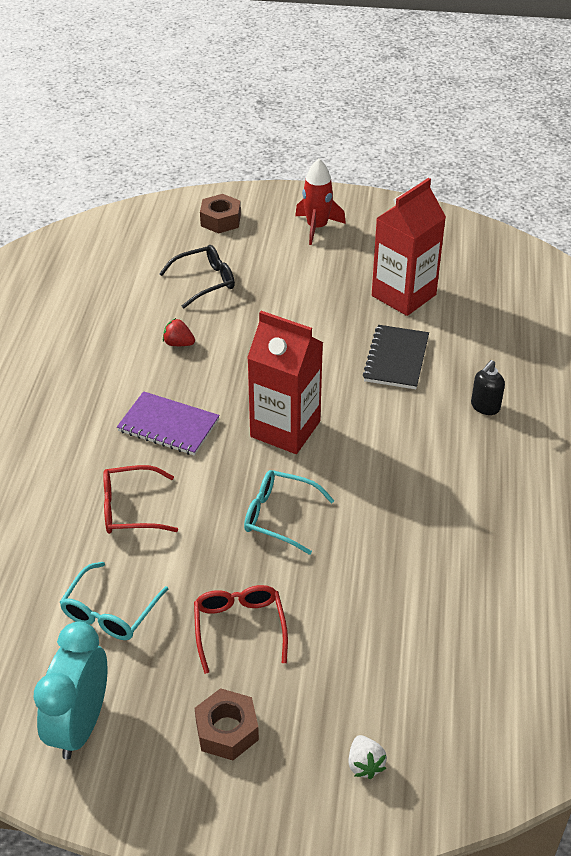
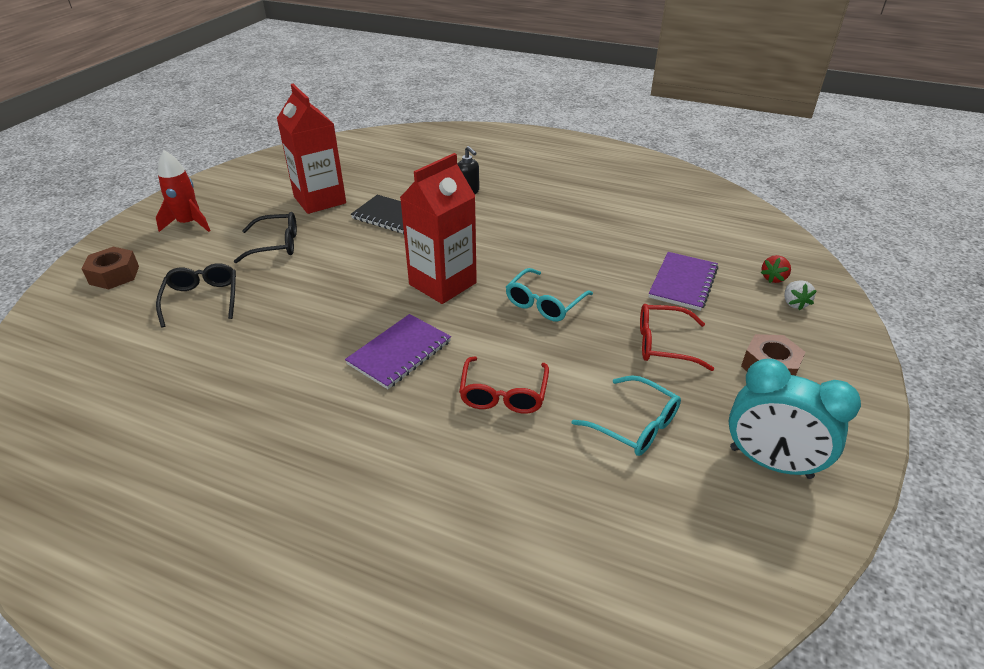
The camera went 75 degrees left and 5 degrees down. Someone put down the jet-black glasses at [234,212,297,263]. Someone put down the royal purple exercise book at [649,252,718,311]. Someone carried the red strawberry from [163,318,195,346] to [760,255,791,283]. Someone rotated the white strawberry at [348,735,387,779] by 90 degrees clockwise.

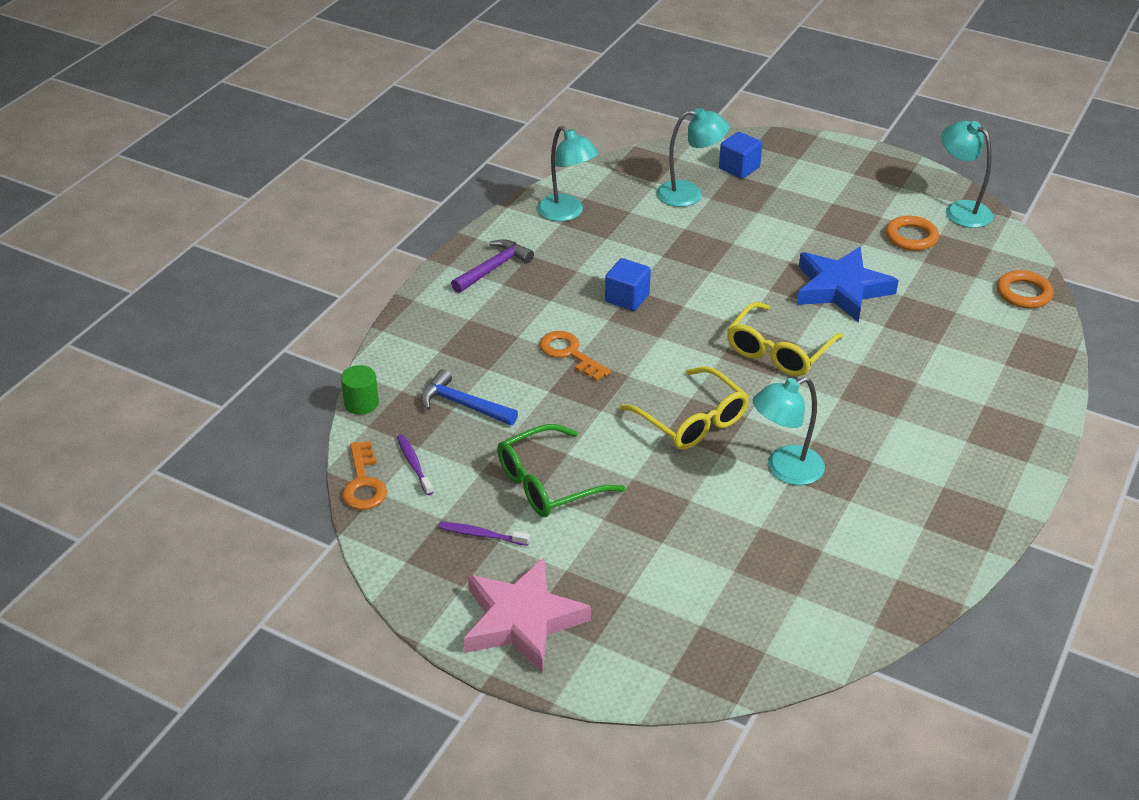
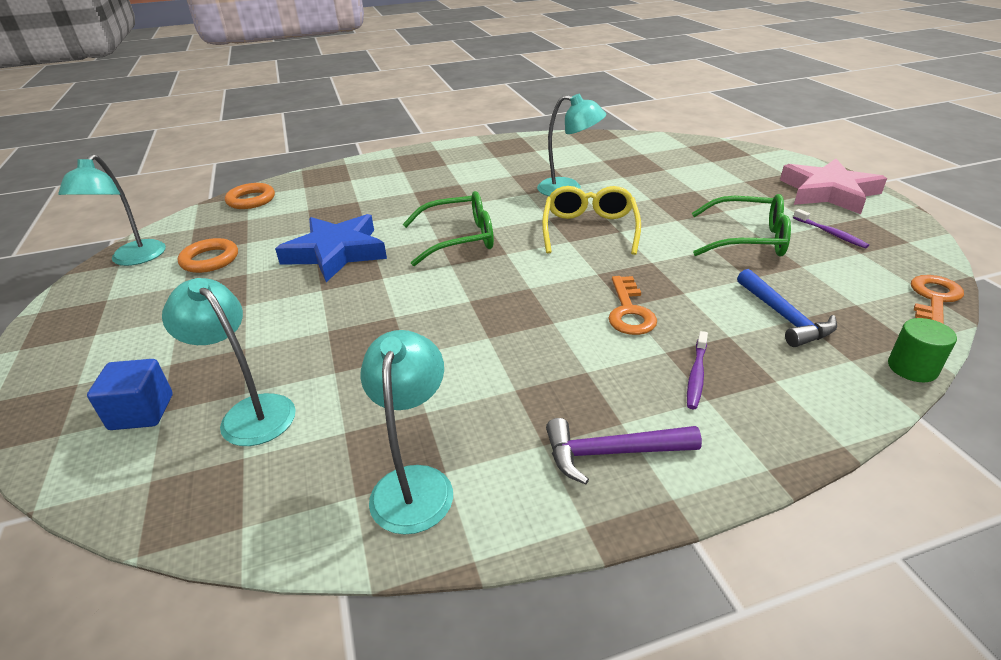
The camera went 135 degrees left and 5 degrees down. Someone repainted the golden glasses at [727,302,843,376], which became the green glasses at [403,191,494,266]. Someone carried the royal purple tooth brush from [397,434,433,495] to [687,331,708,409]. Someone took away the cobalt cube at [605,258,651,311].

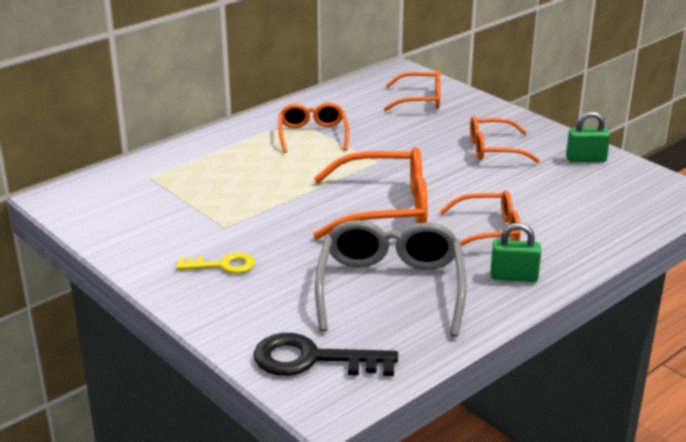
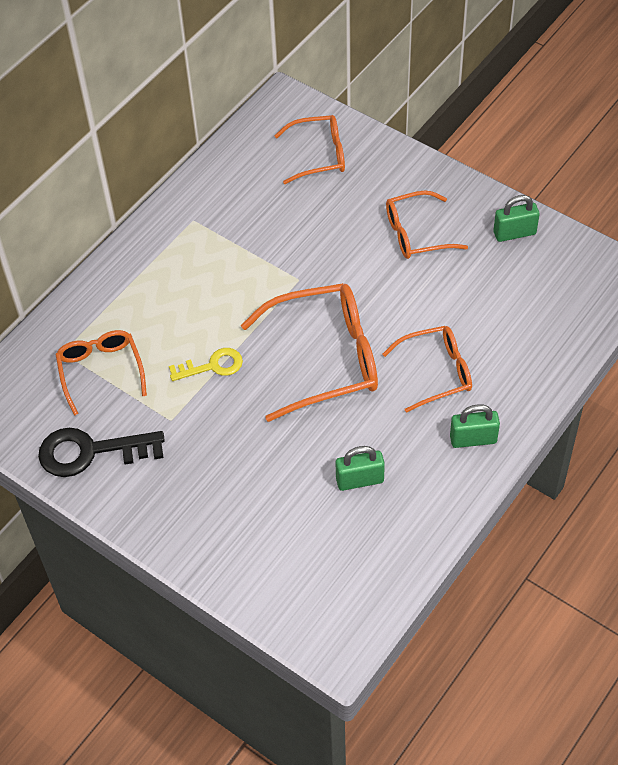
The camera went 10 degrees left and 25 degrees up. Someone carried the jet-black key from [254,333,398,376] to [38,428,165,477]. Someone carried the bright orange glasses from [278,103,349,153] to [56,330,147,416]. Someone carried the golden key from [176,253,255,274] to [169,348,243,381]. Someone swapped the gray glasses at [315,220,467,337] for the green small lock at [336,446,385,491].

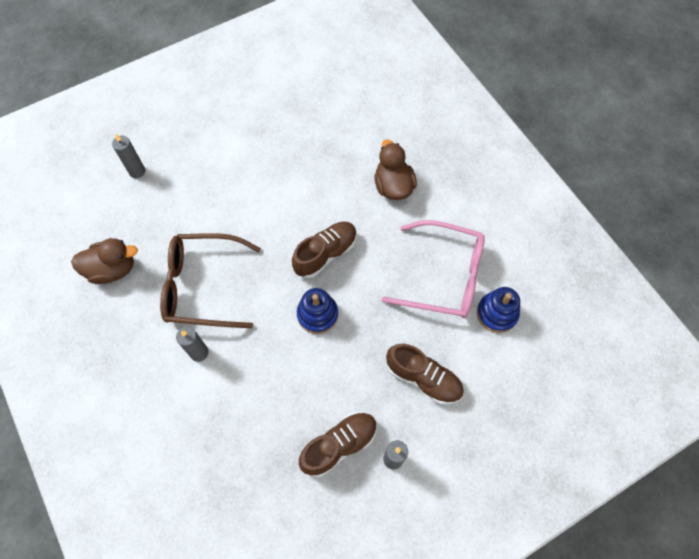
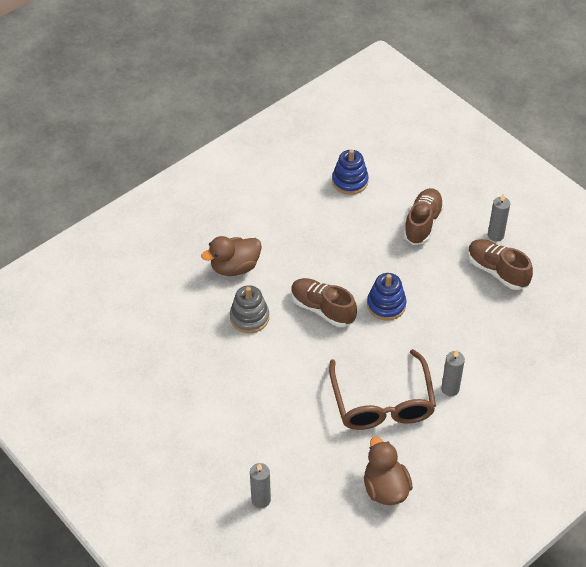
The camera went 100 degrees left and 15 degrees down. Someone put down the gray stacking toy at [230,285,269,333]. Someone took away the rose-pink glasses at [381,220,485,318].

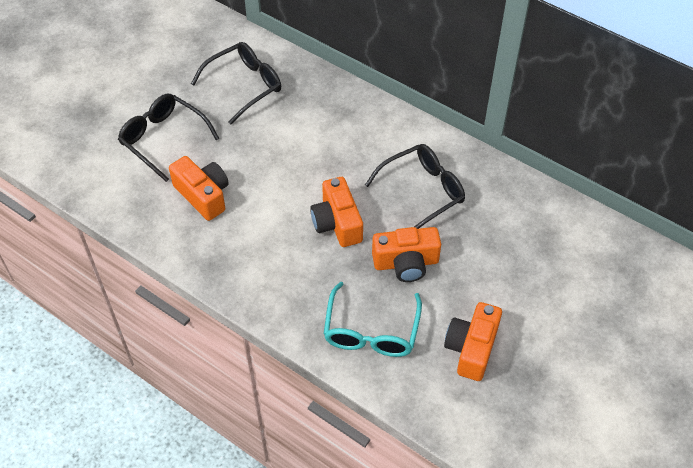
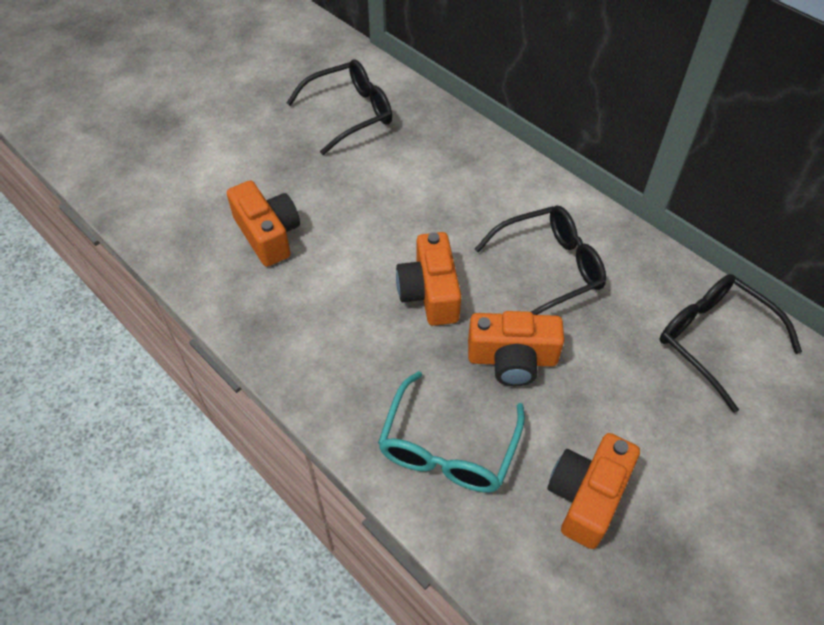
The camera went 10 degrees right and 0 degrees up. Someone carried the jet-black glasses from [118,94,220,182] to [660,274,802,413].

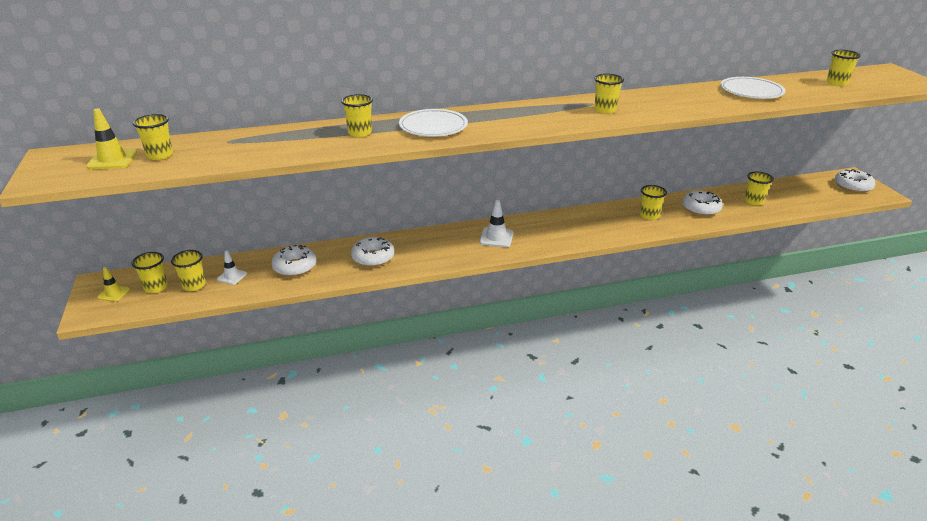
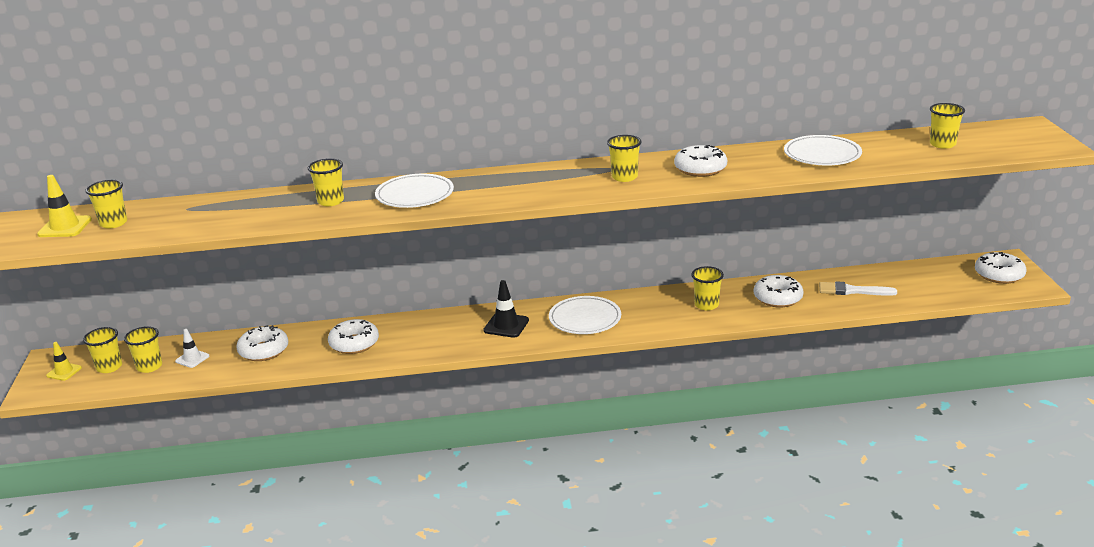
The camera went 10 degrees right and 5 degrees down. Someone repainted the white safety cone at [479,200,513,247], which became the jet-black safety cone at [483,280,529,337]. Someone put down the white dinner plate at [549,296,621,334]. Someone put down the white doughnut at [674,145,727,177]. Someone swapped the golden tumbler at [745,171,774,205] for the white brush at [819,281,897,296].

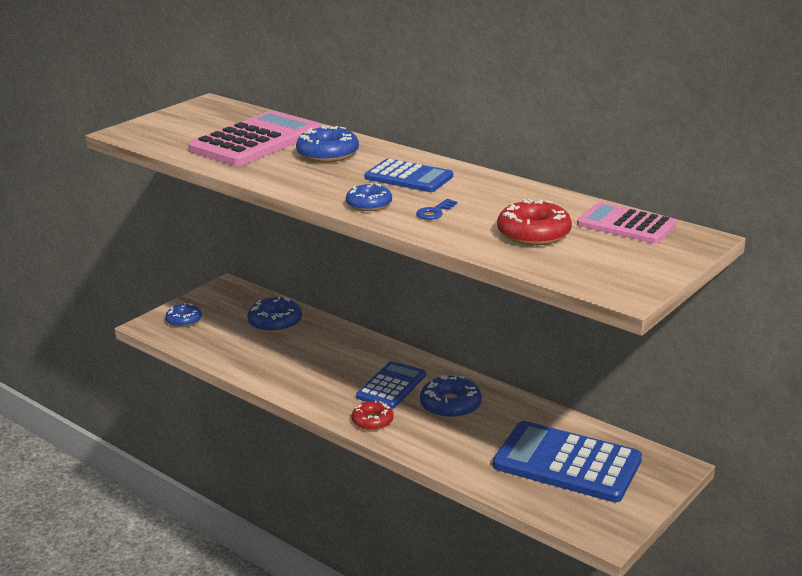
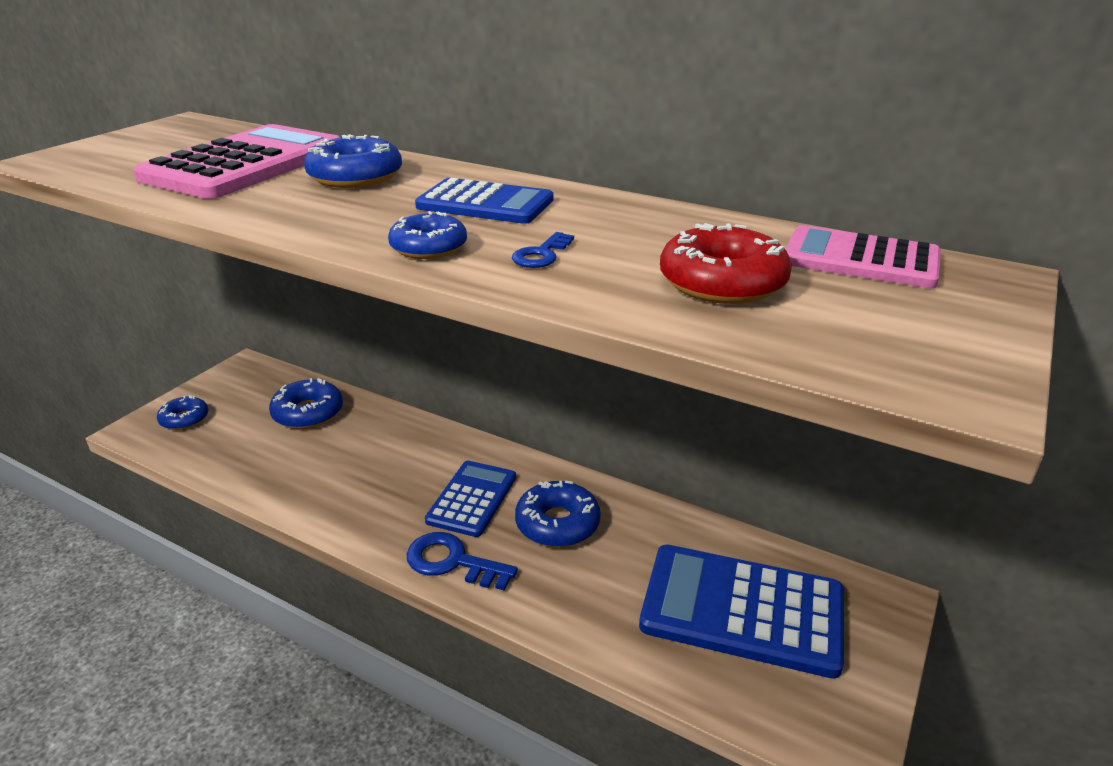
The camera went 10 degrees left and 5 degrees up. Someone swapped the red doughnut at [352,400,394,431] for the cobalt key at [407,532,518,591].

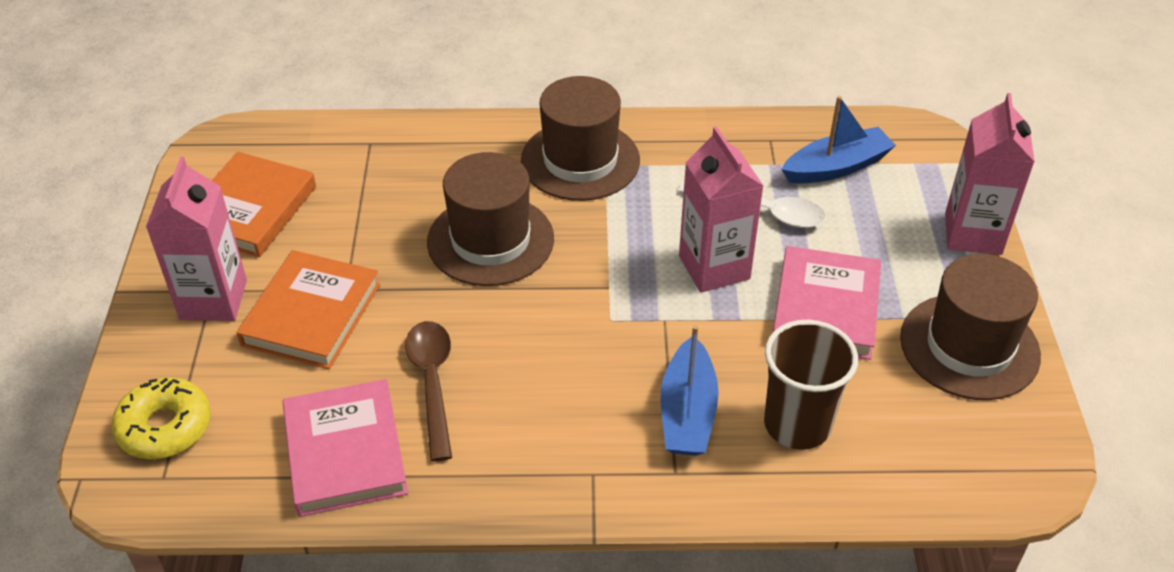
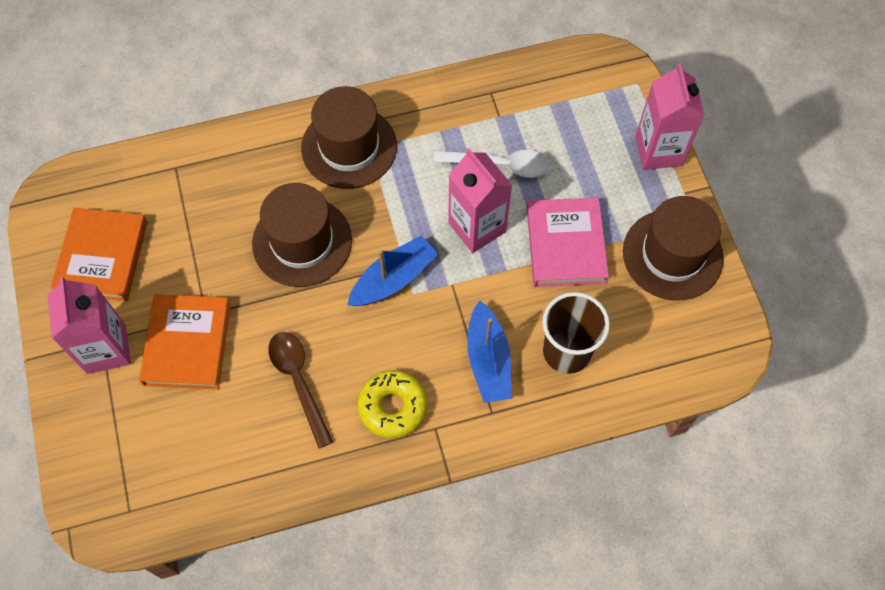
The camera went 15 degrees left and 20 degrees up. Someone carried the cobalt sailboat from [781,96,896,183] to [347,235,438,306]. Someone carried the golden doughnut from [112,377,211,459] to [357,370,427,438]. Someone took away the rose-pink hardcover at [283,379,408,517].

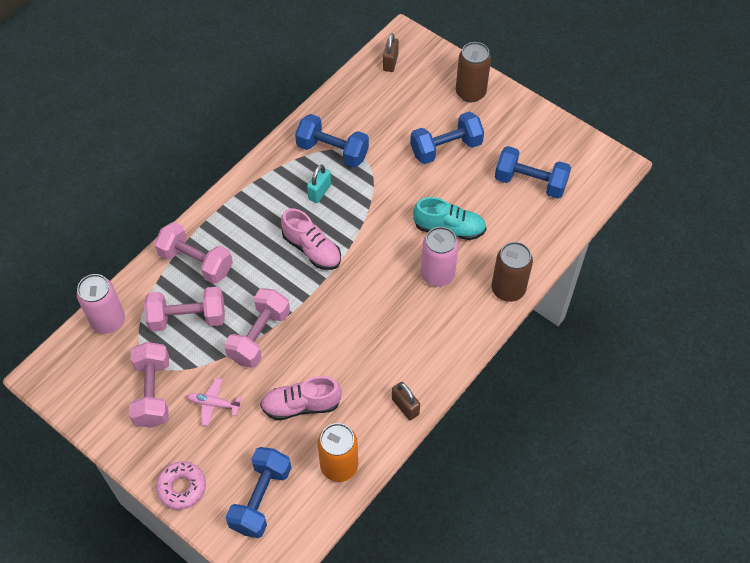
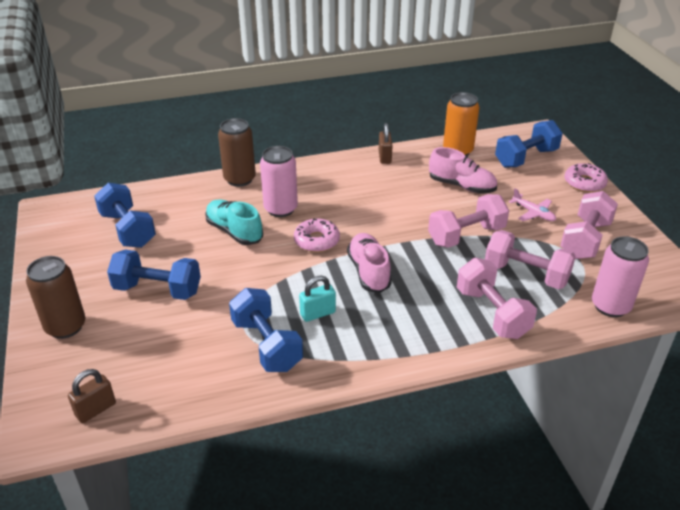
The camera went 145 degrees left and 20 degrees down. Someone put down the rose-pink doughnut at [294,219,340,252].

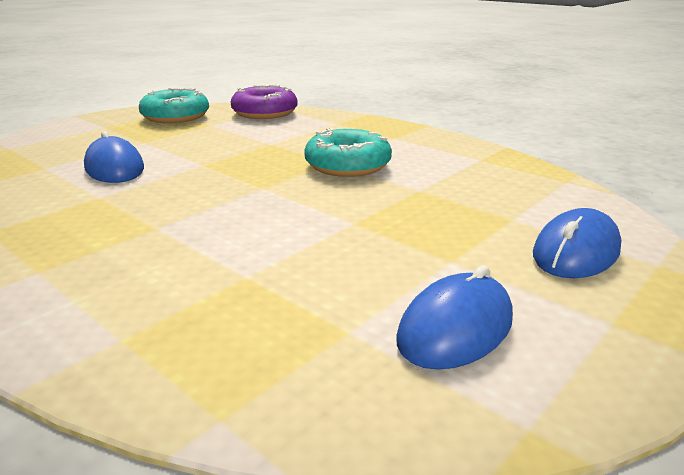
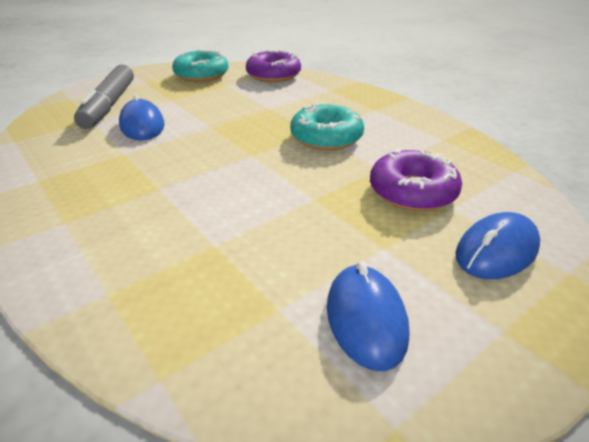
The camera went 10 degrees right and 10 degrees up. Someone put down the gray felt pen at [74,64,134,129]. Someone rotated the cobalt mouse at [397,265,513,370] by 60 degrees counterclockwise. Someone put down the royal purple doughnut at [370,148,462,211].

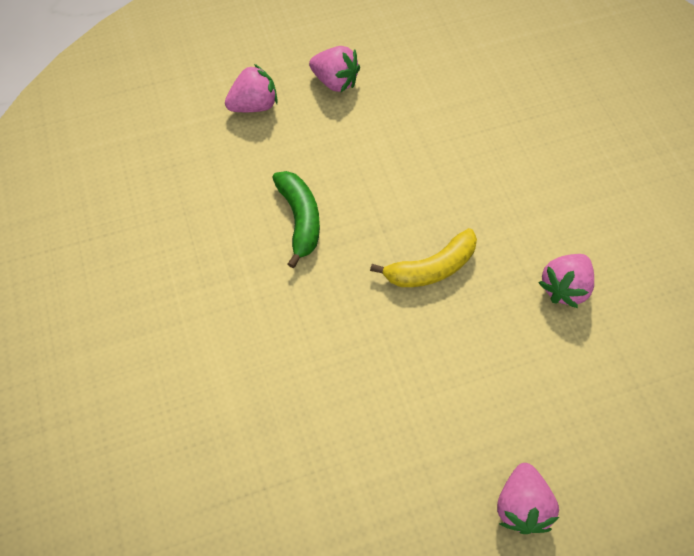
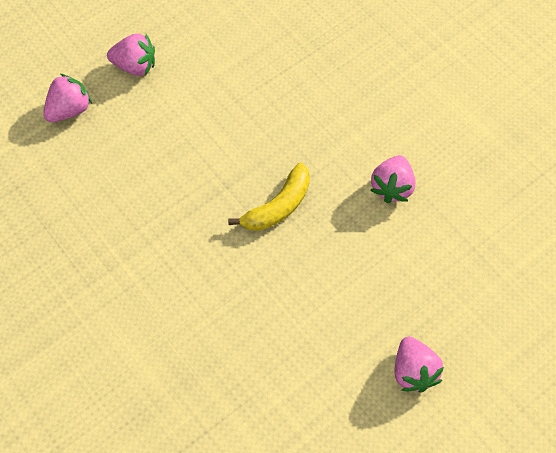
The camera went 20 degrees left and 0 degrees up. Someone took away the green banana fruit at [272,171,320,268].

